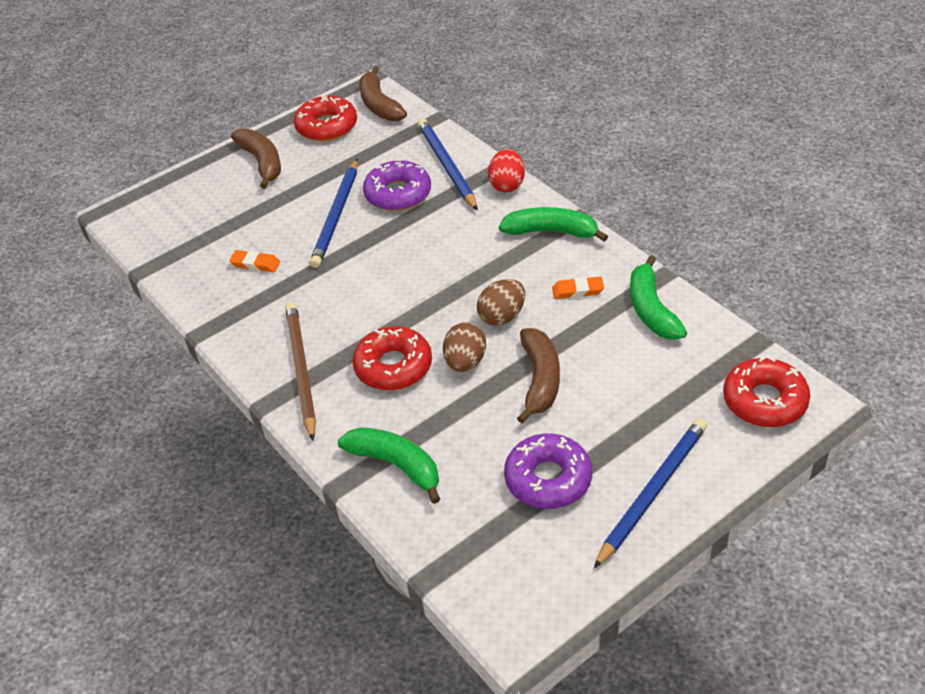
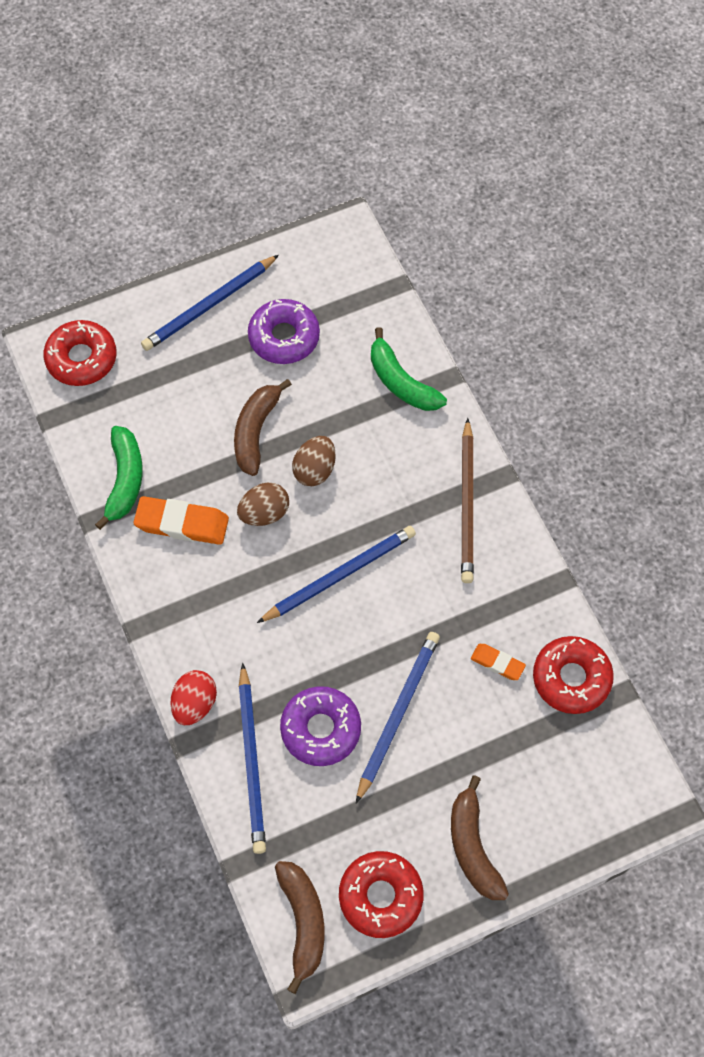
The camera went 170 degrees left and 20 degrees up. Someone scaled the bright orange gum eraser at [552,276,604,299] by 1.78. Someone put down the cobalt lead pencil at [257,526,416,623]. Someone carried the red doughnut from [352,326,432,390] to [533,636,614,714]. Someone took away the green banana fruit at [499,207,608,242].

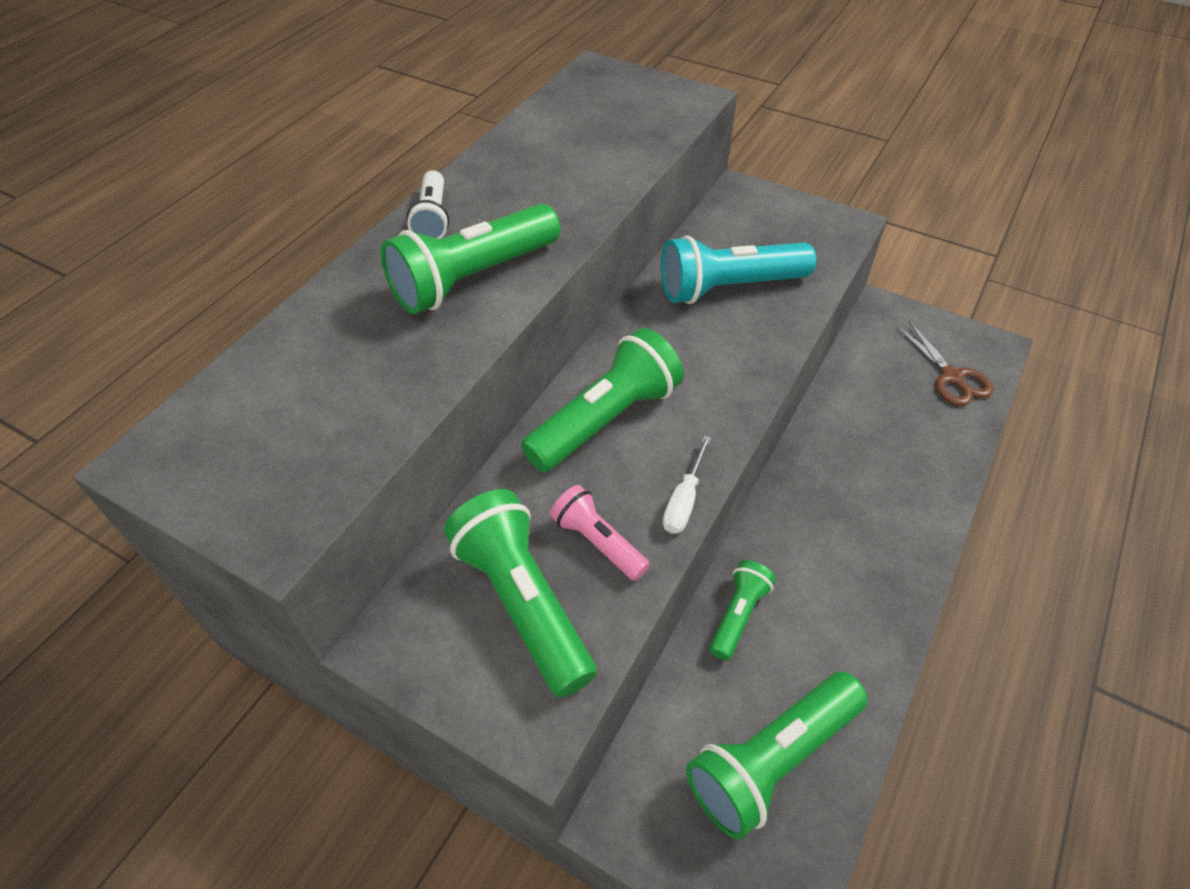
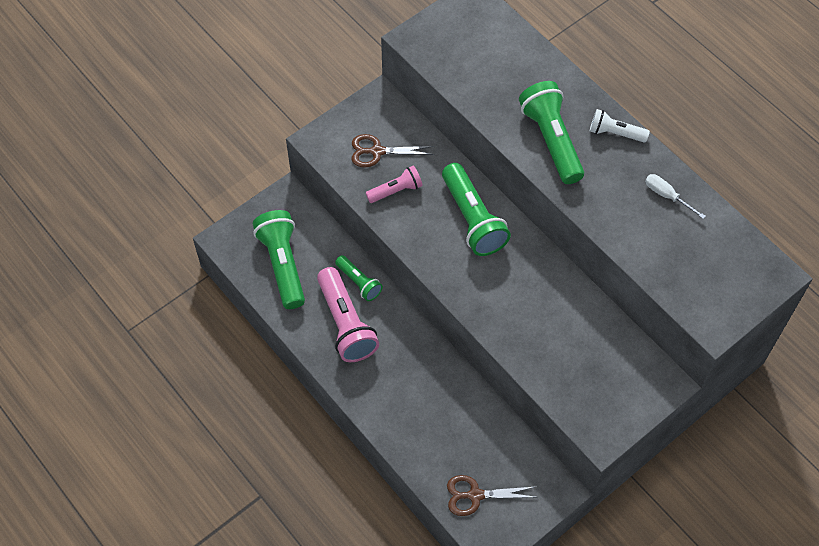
The camera went 110 degrees right and 10 degrees up. Someone put down the rose-pink pocket torch at [317,267,379,362]. Someone swapped the green pocket torch at [444,489,597,698] for the dark brown shears at [351,134,434,168]. Someone carried the white screwdriver from [663,435,711,534] to [645,174,706,219]. Someone took away the teal pocket torch at [661,235,816,304].

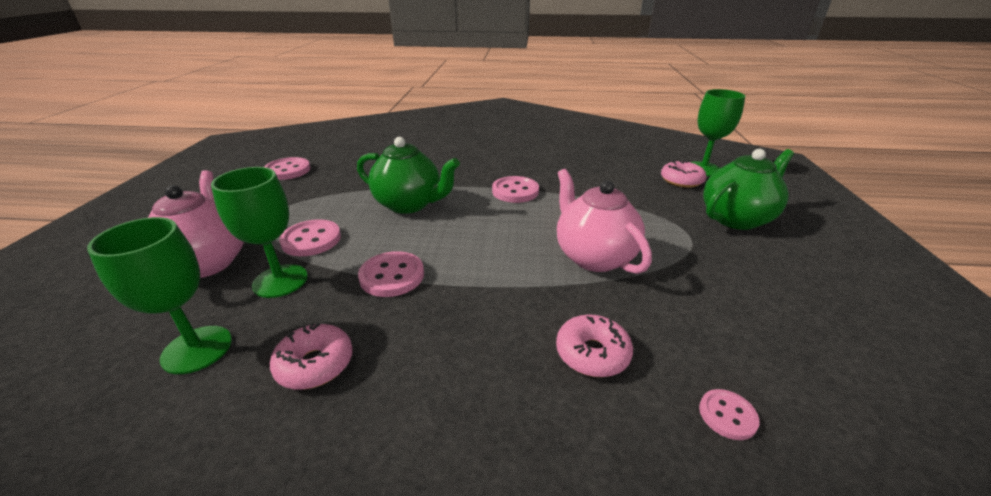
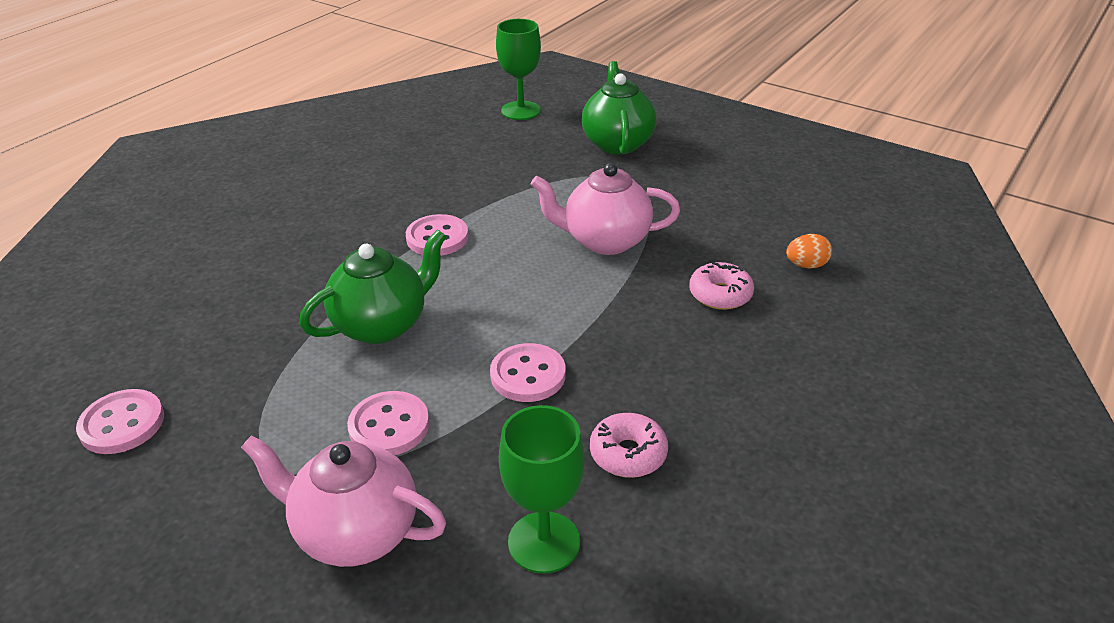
The camera went 60 degrees left and 5 degrees up. Someone swapped the rose-pink sewing button at [699,389,760,440] for the bright orange egg shape at [786,234,832,268]. Someone took away the green wine glass at [211,167,308,298]. Someone took away the rose-pink doughnut at [661,160,707,188].

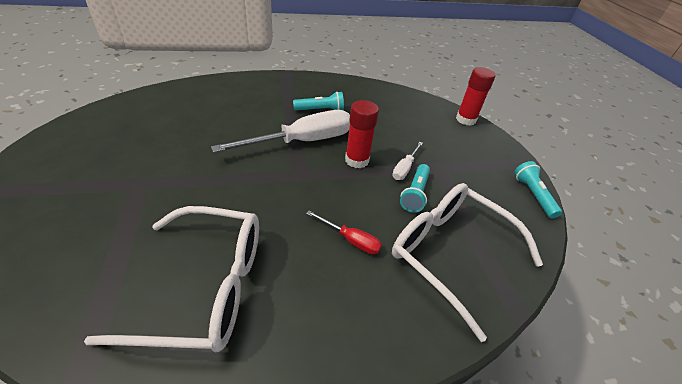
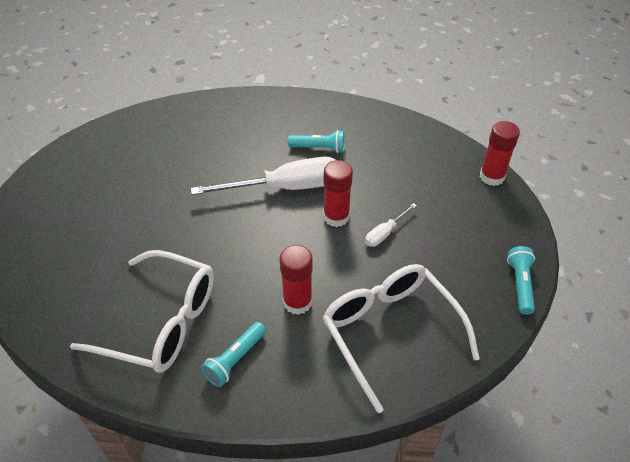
The camera went 20 degrees right and 5 degrees up. Someone carried the teal pocket torch from [400,164,430,213] to [201,322,266,387]. Someone swapped the red screwdriver at [306,210,382,254] for the red glue stick at [280,245,313,315].

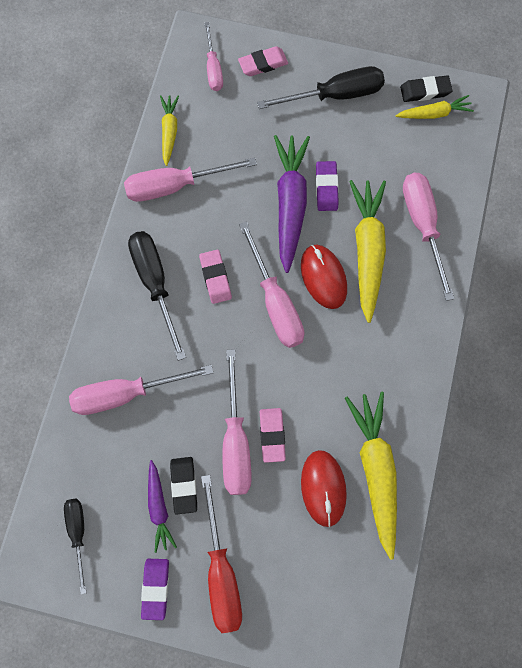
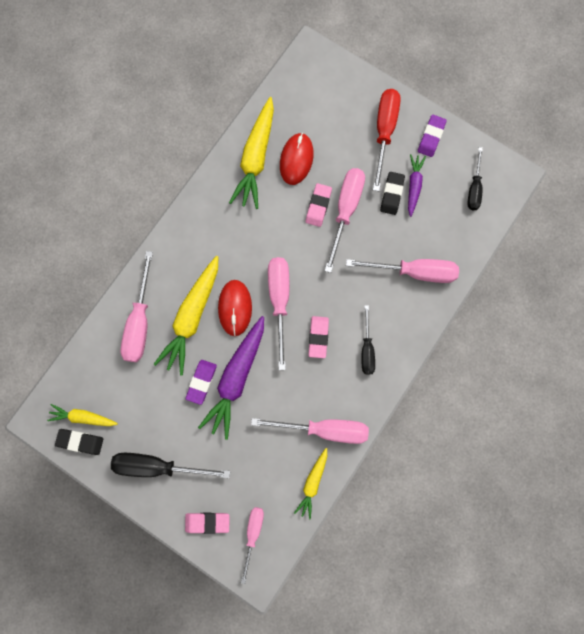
The camera went 160 degrees left and 5 degrees up. Someone scaled the jet-black screwdriver at [128,231,186,361] by 0.61.

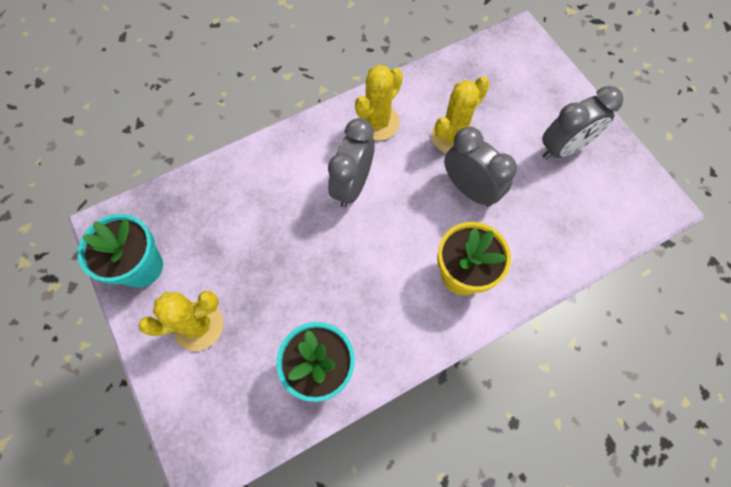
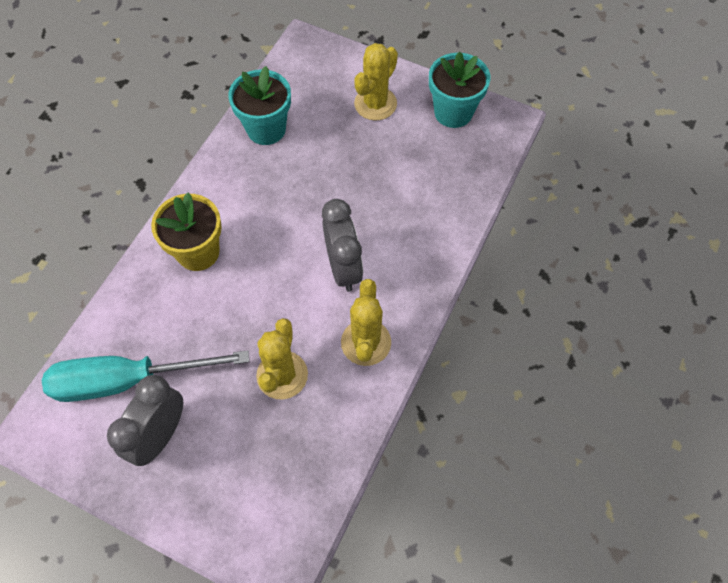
The camera went 145 degrees right and 5 degrees down. Someone put down the teal screwdriver at [42,350,250,402]. Someone took away the gray bedside clock at [444,127,517,207].

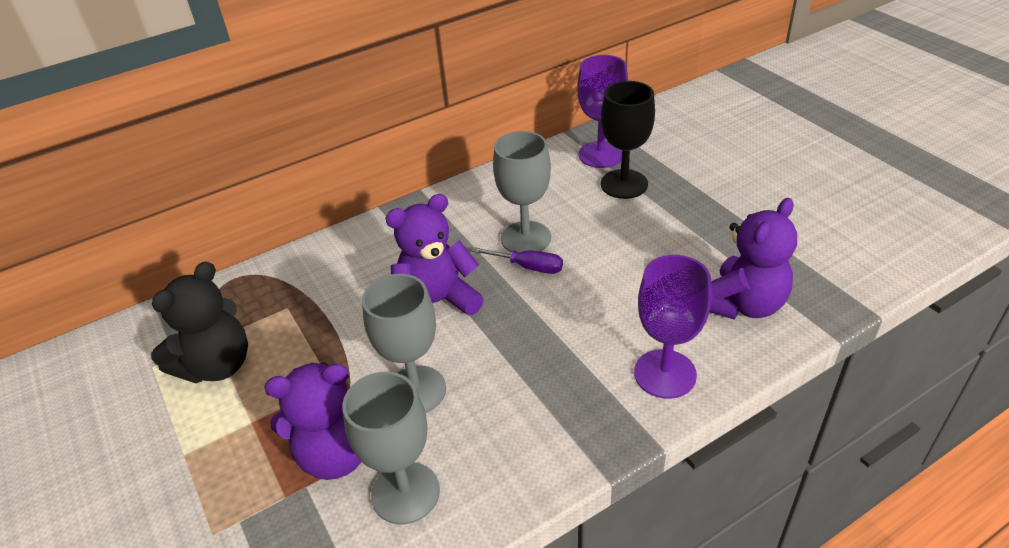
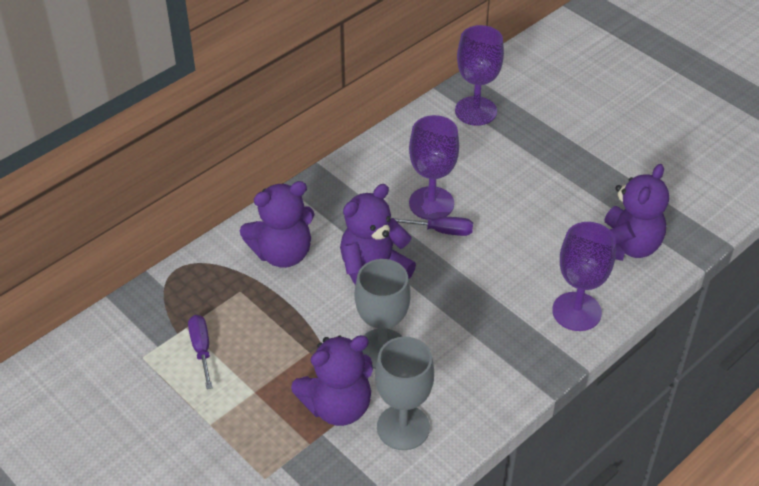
The camera went 15 degrees left and 5 degrees up. Someone swapped the jet-black teddy bear at [151,261,248,383] for the royal purple screwdriver at [188,315,213,389]. Someone put down the royal purple teddy bear at [240,181,315,268]. Someone repainted the gray wine glass at [493,131,551,253], which became the royal purple wine glass at [409,115,459,220]. Someone took away the jet-black wine glass at [601,81,655,199].

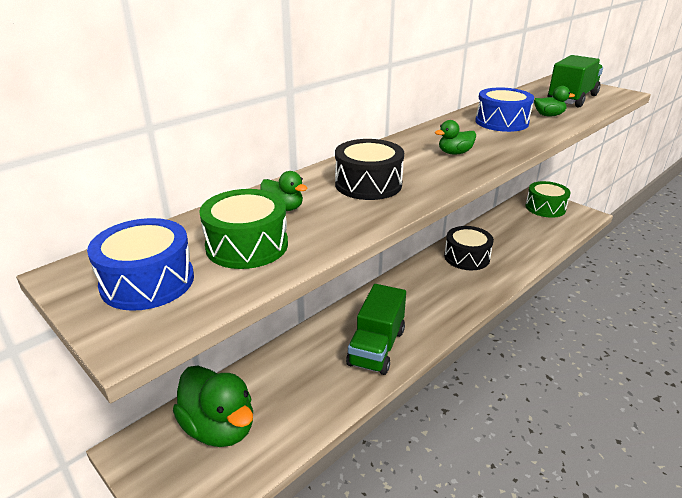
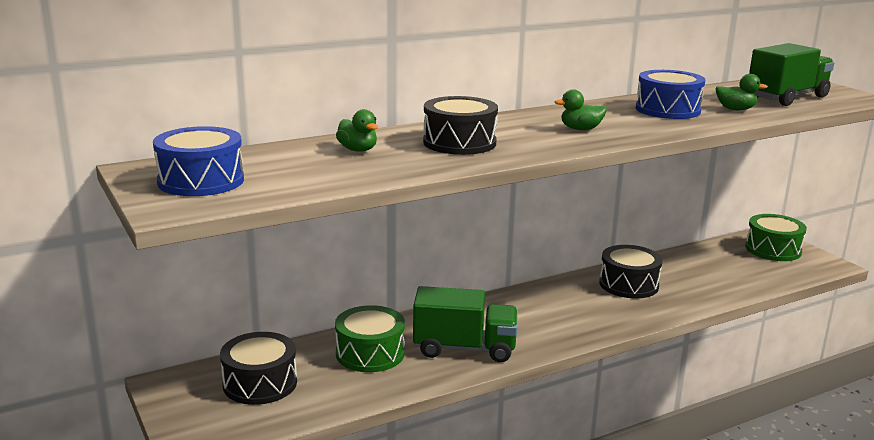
The camera went 15 degrees right and 10 degrees down. Someone swapped the green toy duck at [173,365,253,447] for the jet-black snare drum at [220,332,297,405]. Someone carried the green snare drum from [199,189,288,269] to [335,305,405,372]. Someone rotated the green lorry at [346,284,406,375] by 120 degrees counterclockwise.

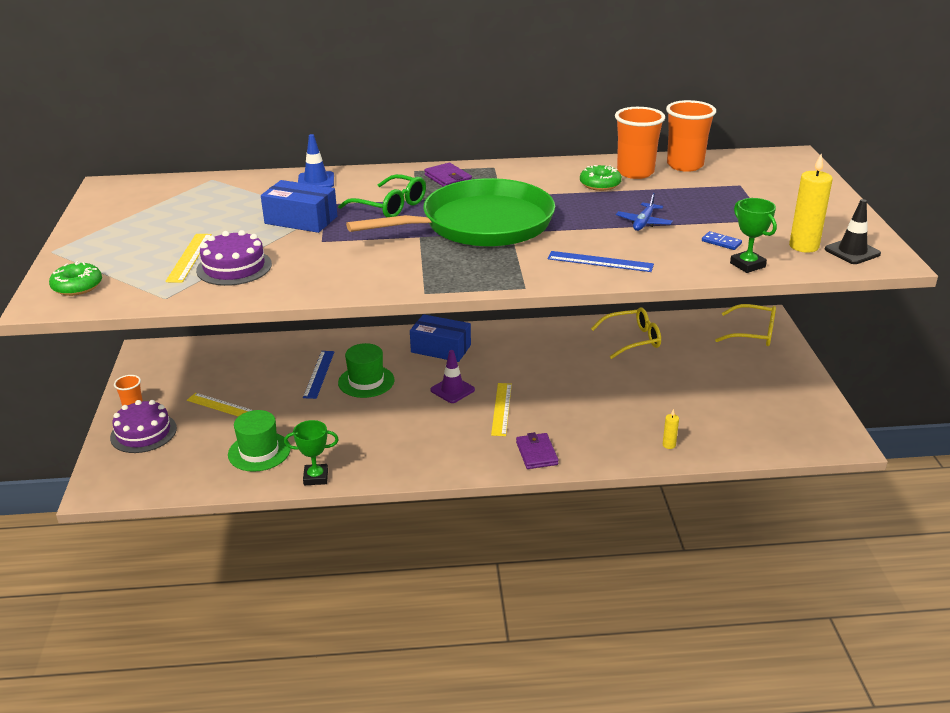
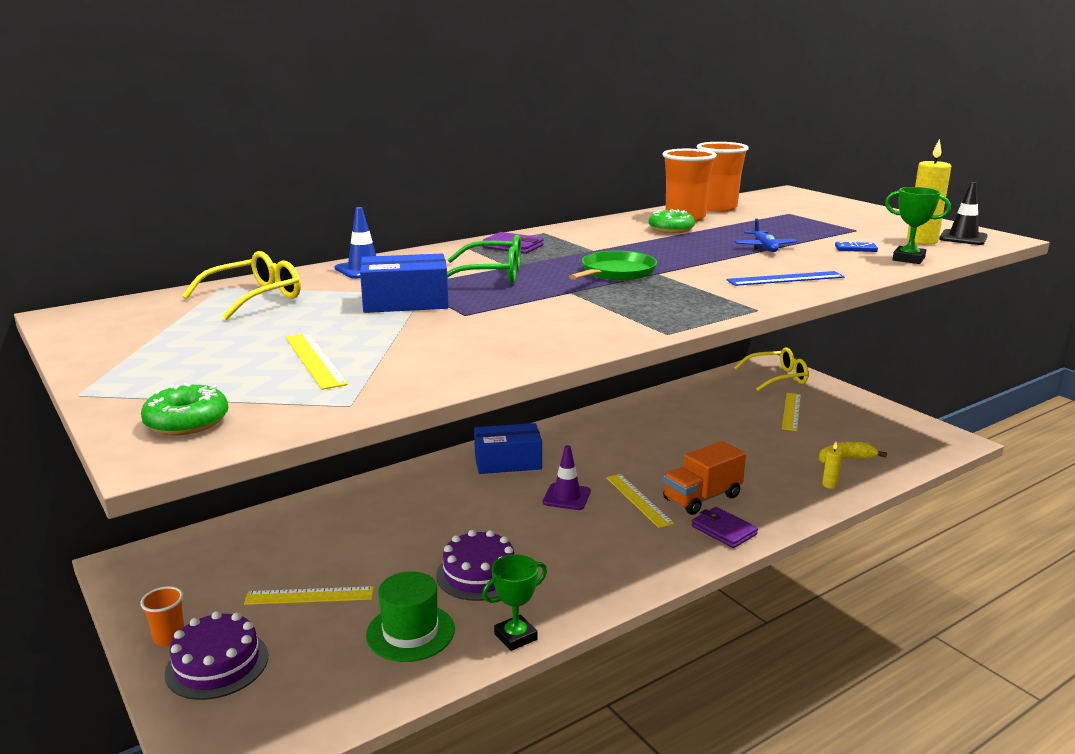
The camera went 30 degrees left and 10 degrees down. Someone carried the golden glasses from [591,307,661,359] to [182,251,301,320]. Someone carried the royal purple gateau from [196,230,272,286] to [436,530,514,601]. Someone scaled the green pan at [346,178,555,247] by 0.48. Someone put down the bright orange lorry at [663,441,746,515]. Someone put down the golden measuring stick at [782,393,801,431]. Someone put down the golden banana fruit at [819,442,887,464]. Someone took away the cobalt measuring stick at [303,351,335,399]. Someone took away the green hat at [338,343,395,398].

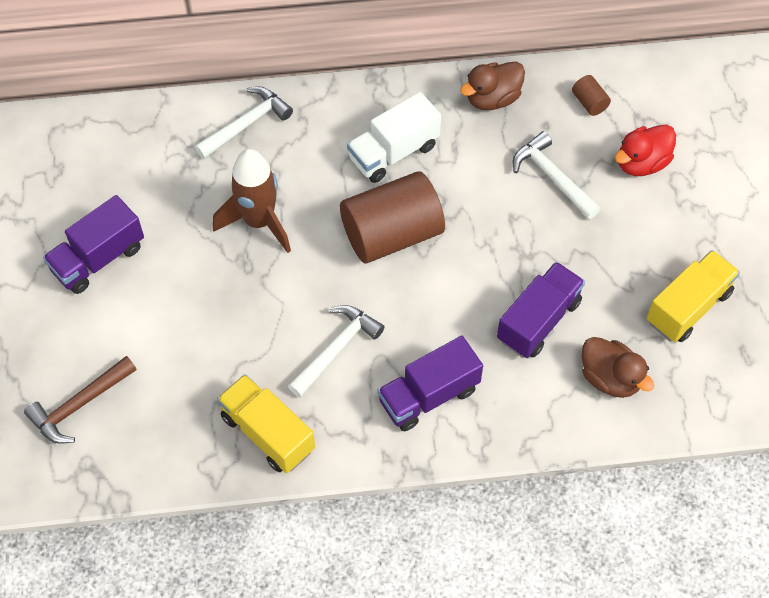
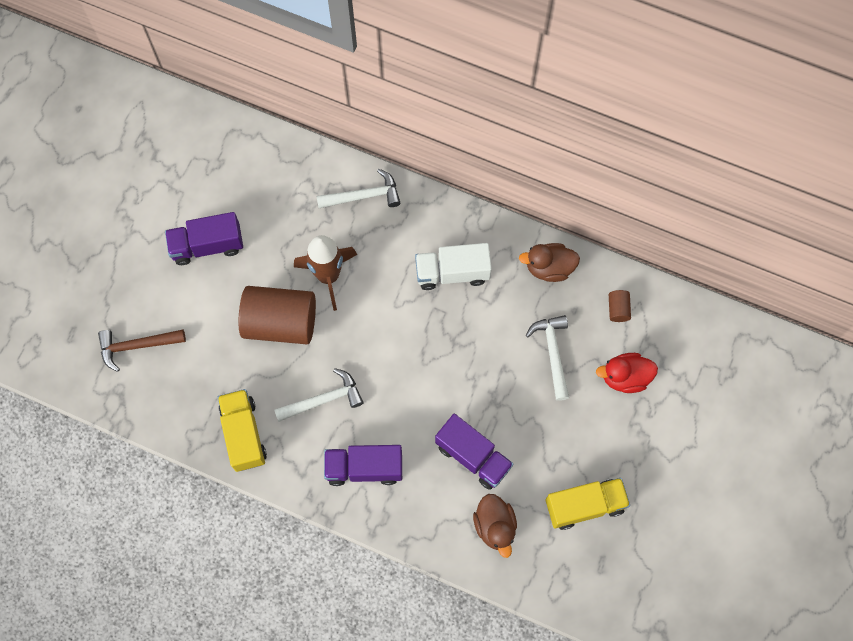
The camera went 30 degrees right and 10 degrees up. Someone carried the dark brown cylinder shape from [340,171,445,263] to [239,286,316,344]. Someone rotated the royal purple lorry at [497,262,585,358] by 60 degrees clockwise.

